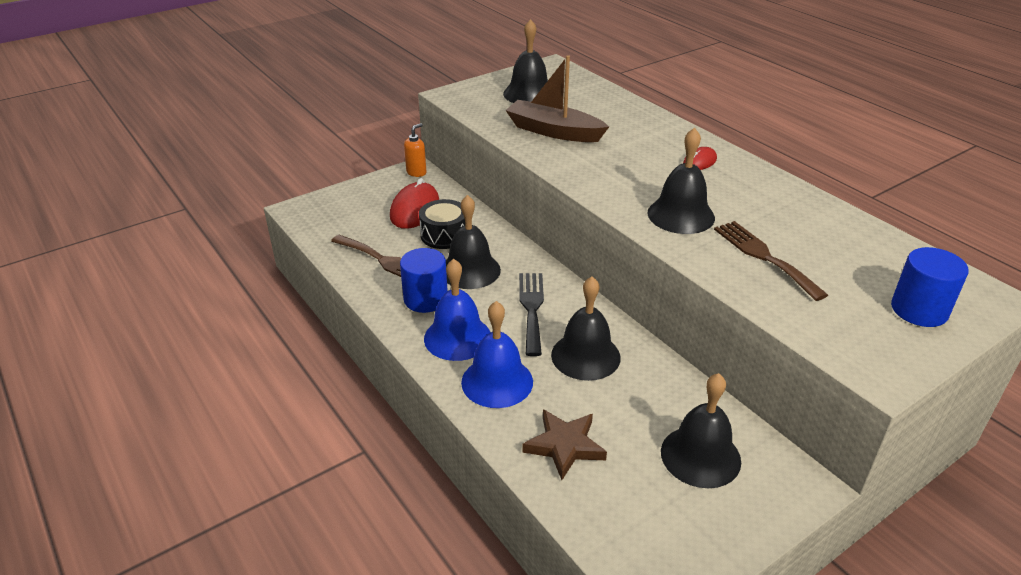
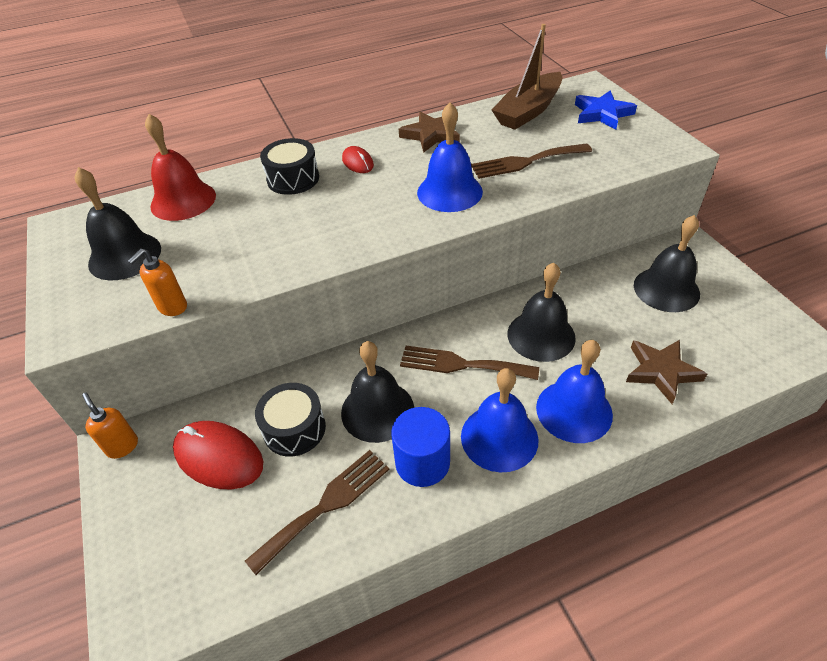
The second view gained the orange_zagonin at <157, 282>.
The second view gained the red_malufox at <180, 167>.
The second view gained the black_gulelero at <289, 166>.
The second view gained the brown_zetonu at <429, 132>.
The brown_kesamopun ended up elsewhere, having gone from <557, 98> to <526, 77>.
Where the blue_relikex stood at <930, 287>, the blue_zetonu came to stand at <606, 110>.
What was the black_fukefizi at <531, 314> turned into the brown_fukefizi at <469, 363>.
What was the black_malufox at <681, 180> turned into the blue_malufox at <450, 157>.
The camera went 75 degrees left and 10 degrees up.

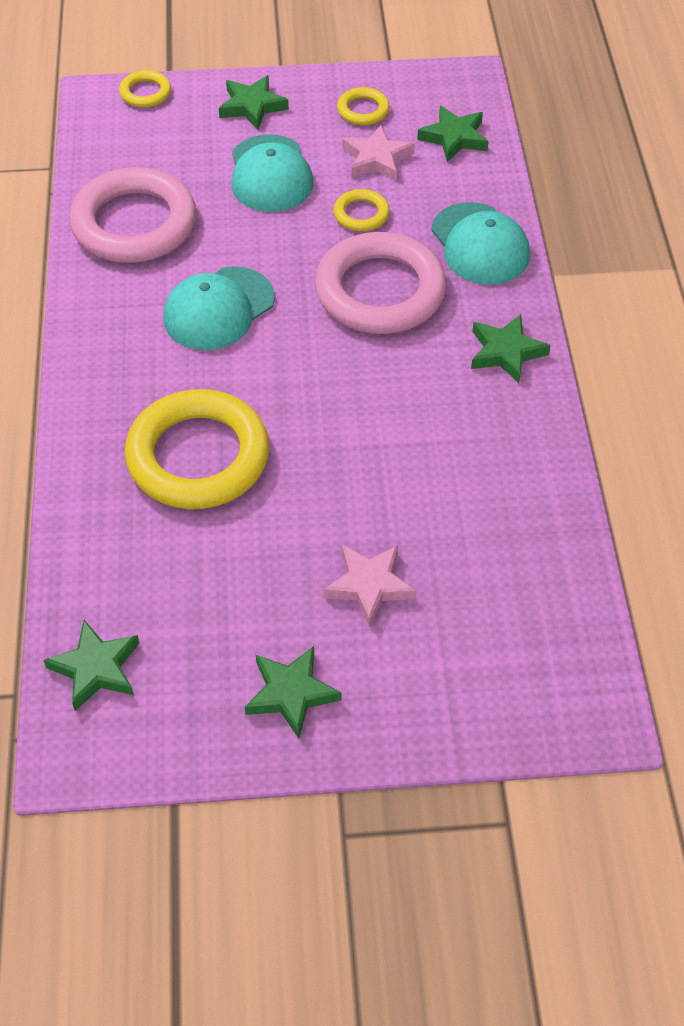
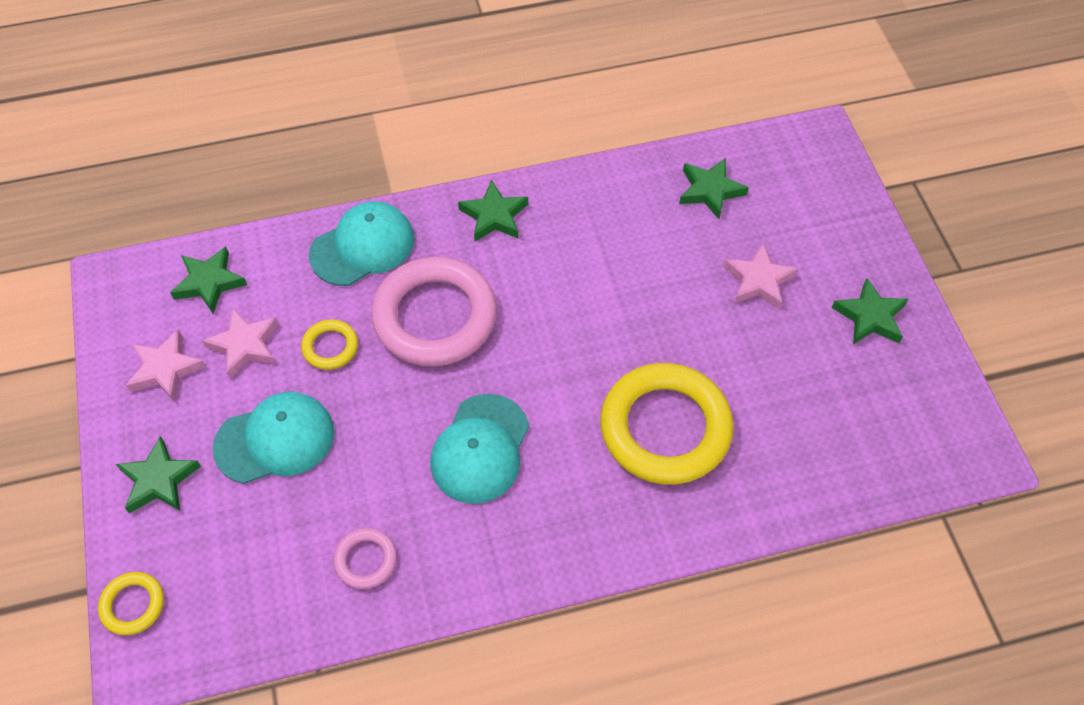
The green_zetonu ended up elsewhere, having gone from <92, 665> to <714, 188>.
Where the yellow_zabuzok stood at <363, 106>, the pink_zetonu came to stand at <166, 366>.
The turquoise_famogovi at <219, 308> ended up facing another way, 75 degrees clockwise from before.
The size of the pink_zabuzok at <132, 215> changed by a factor of 0.45.
The camera went 100 degrees left and 5 degrees up.

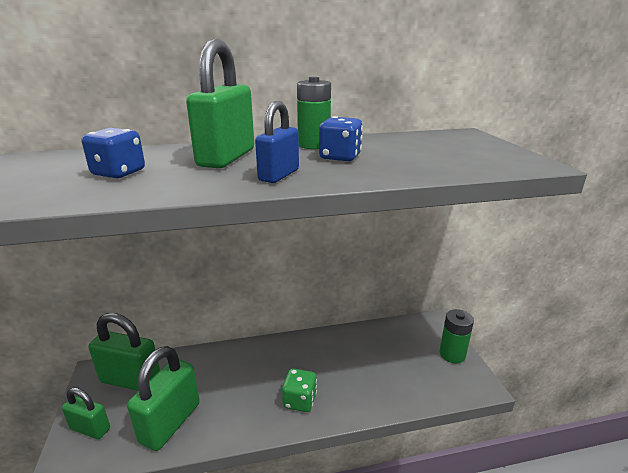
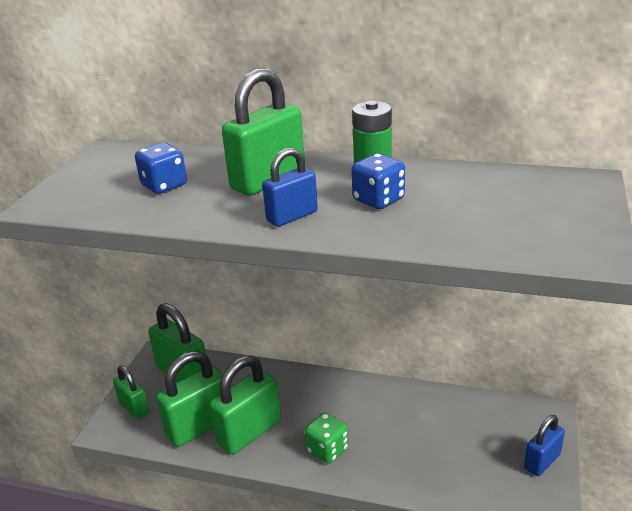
The second view gained the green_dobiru at <245, 405>.
Where the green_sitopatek stood at <457, 336>, the blue_dobiru came to stand at <544, 445>.
The camera went 30 degrees right and 5 degrees up.

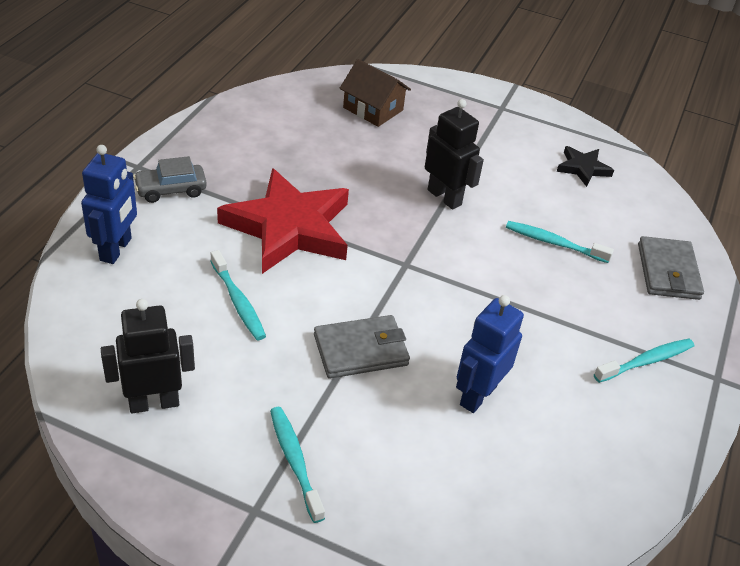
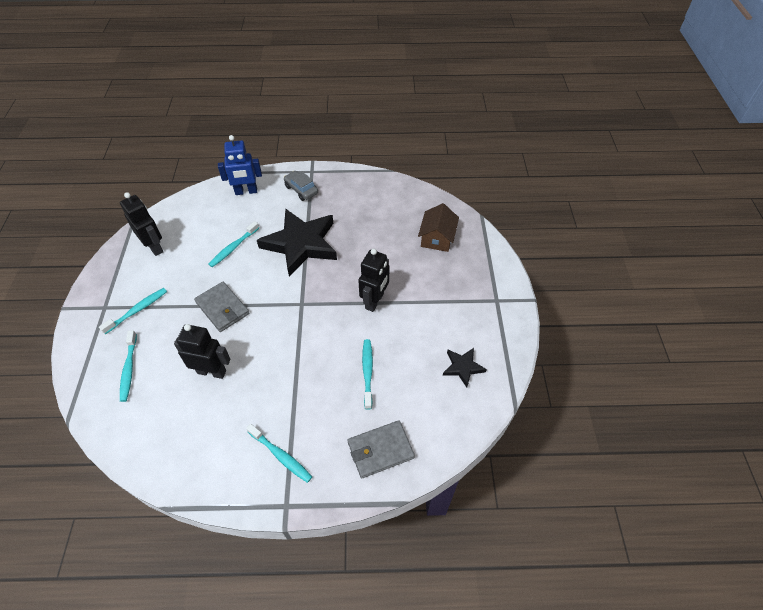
The second view gained the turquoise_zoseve at <128, 366>.
What was the red_zetonu at <283, 221> turned into the black_zetonu at <297, 243>.
What was the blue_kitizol at <490, 354> turned into the black_kitizol at <202, 351>.
The camera went 70 degrees right and 10 degrees up.

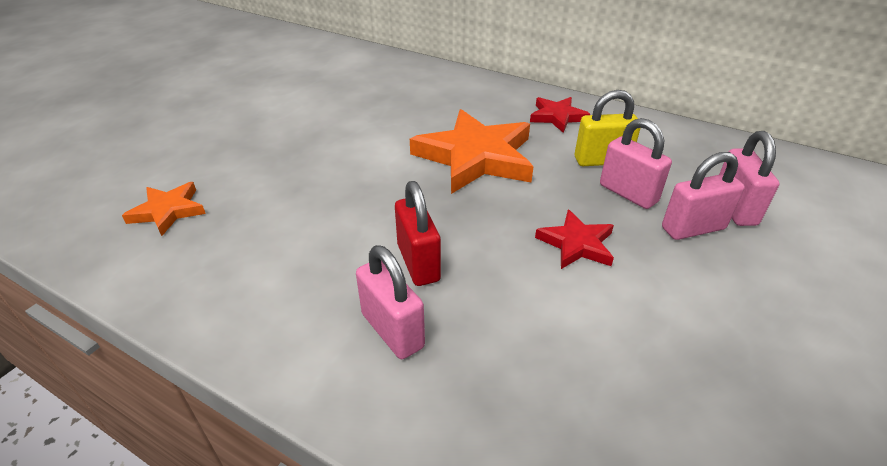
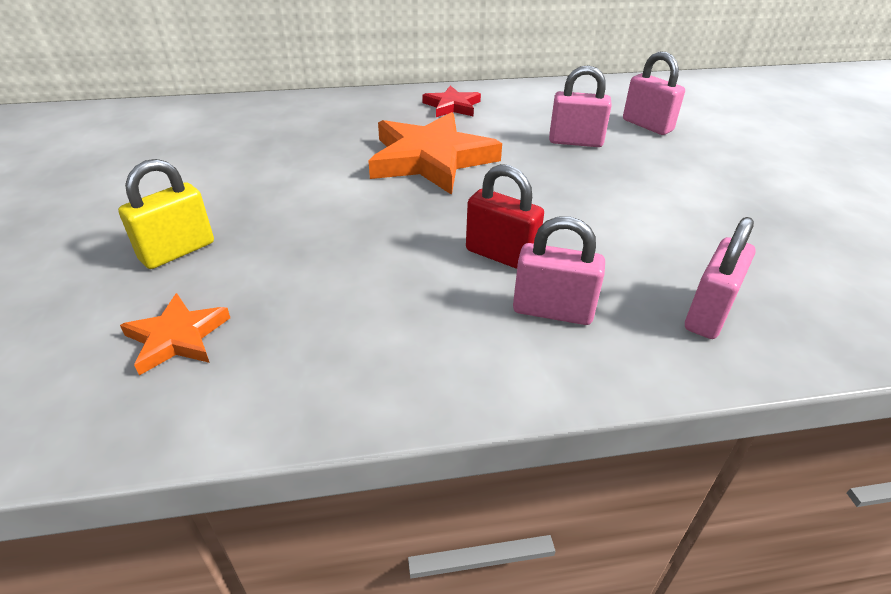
The second view lost the red_zetonu at <574, 239>.
The yellow_dobiru ended up elsewhere, having gone from <607, 128> to <166, 214>.
The pink_dobiru ended up elsewhere, having gone from <703, 196> to <720, 278>.
The camera went 40 degrees left and 0 degrees up.

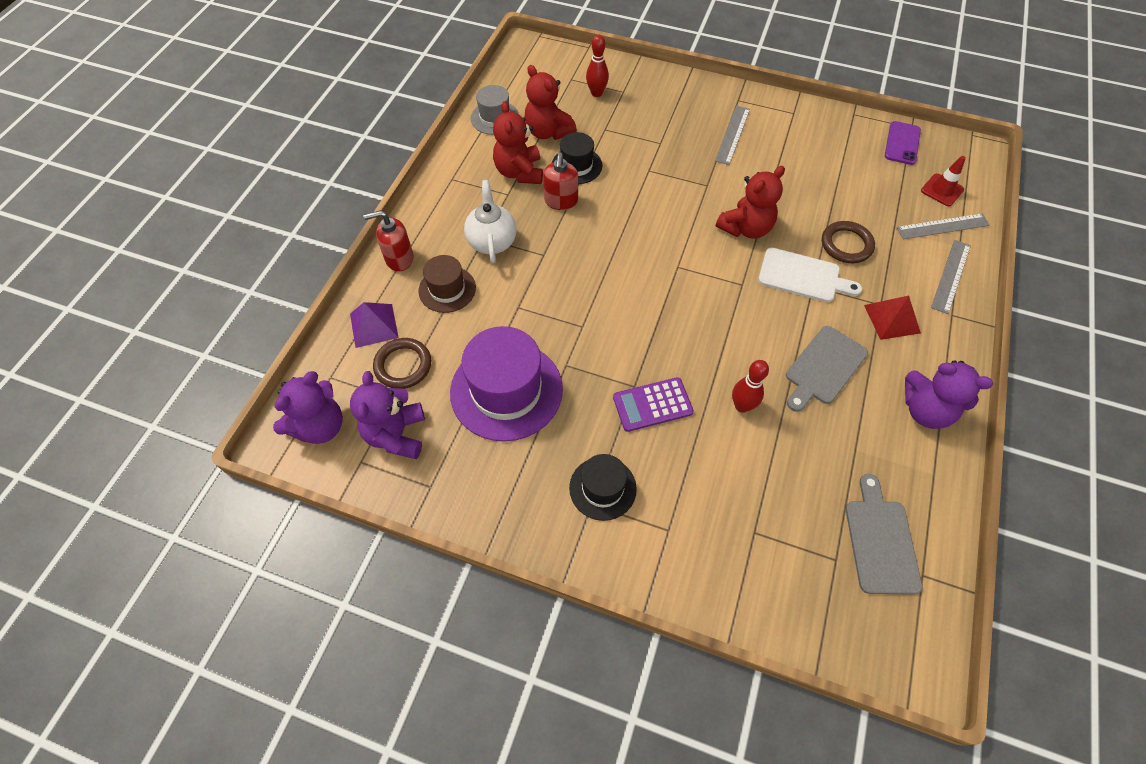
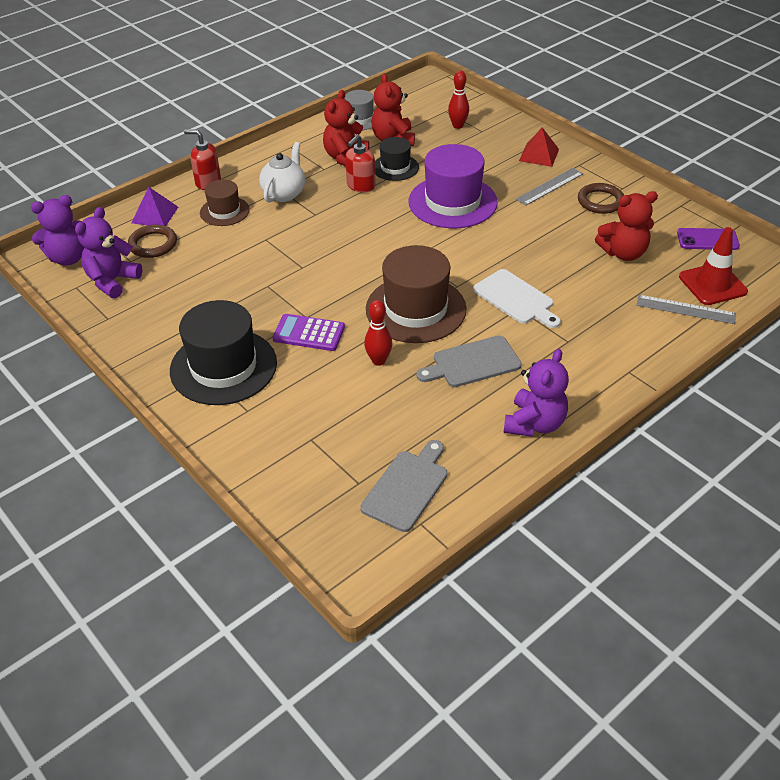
The second view lost the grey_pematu at <951, 277>.
The second view gained the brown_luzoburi at <416, 294>.
The purple_luzoburi ended up elsewhere, having gone from <506, 384> to <453, 186>.
The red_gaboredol ended up elsewhere, having gone from <750, 202> to <626, 226>.
The brown_zabuzok ended up elsewhere, having gone from <848, 242> to <601, 198>.
The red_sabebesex ended up elsewhere, having gone from <892, 318> to <539, 147>.
The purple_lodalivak at <903, 143> ended up facing another way, 45 degrees clockwise from before.
The purple_gaboredol at <949, 394> ended up facing another way, 120 degrees counterclockwise from before.
The size of the black_luzoburi at <603, 487> changed by a factor of 1.81.
The size of the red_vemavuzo at <943, 181> changed by a factor of 1.51.
The camera went 30 degrees right and 15 degrees down.

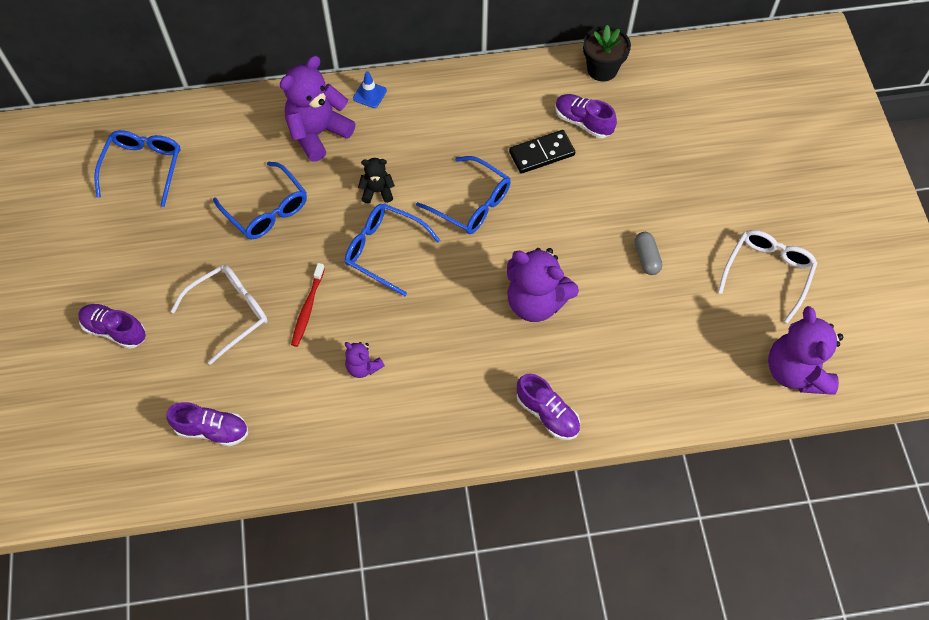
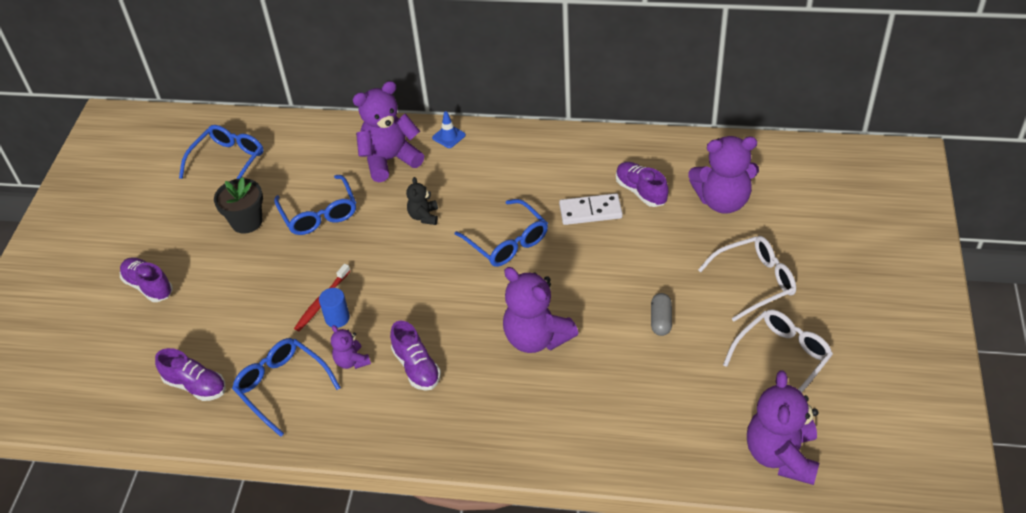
The second view gained the blue_relikex at <334, 308>.
The second view gained the purple_gaboredol at <723, 175>.
The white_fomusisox ended up elsewhere, having gone from <219, 315> to <747, 279>.
The blue_fomusisox ended up elsewhere, having gone from <392, 249> to <286, 387>.
The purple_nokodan ended up elsewhere, having gone from <548, 407> to <415, 356>.
The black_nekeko ended up elsewhere, having gone from <607, 53> to <238, 205>.
What was the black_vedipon at <542, 152> turned into the white_vedipon at <591, 209>.
The black_gaboredol at <376, 180> ended up facing another way, 105 degrees counterclockwise from before.
The camera went 20 degrees right and 15 degrees down.

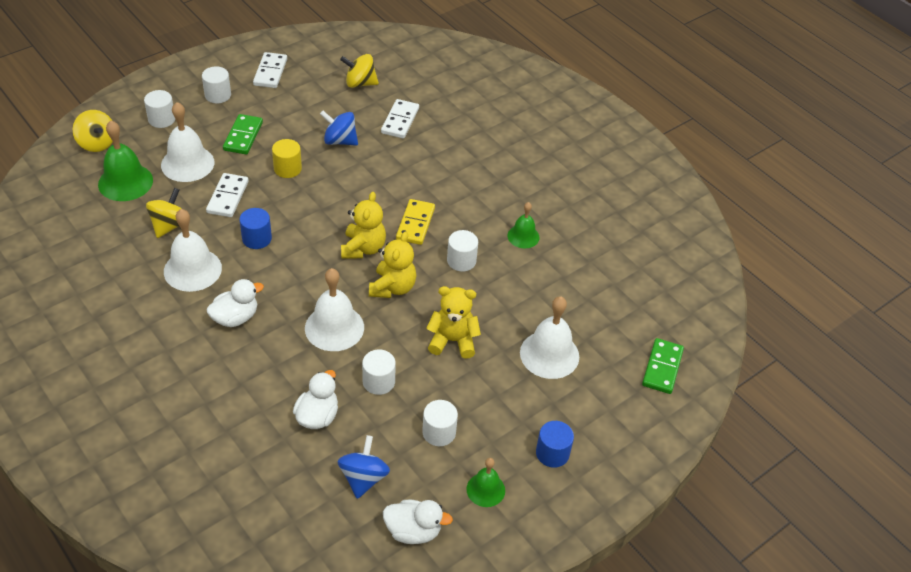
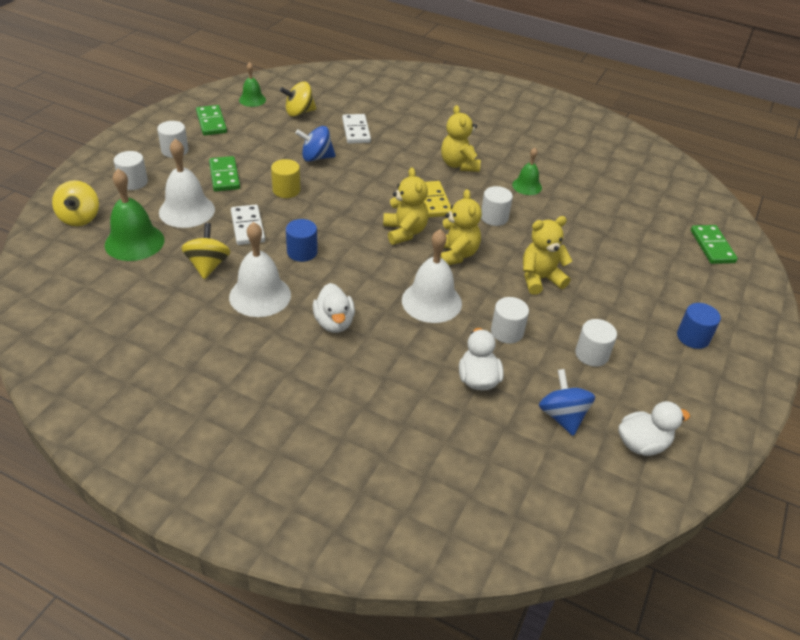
The second view lost the white_malufox at <549, 337>.
The second view gained the yellow_gaboredol at <461, 138>.
The green_malufox ended up elsewhere, having gone from <485, 482> to <252, 84>.
What was the white_vedipon at <270, 70> turned into the green_vedipon at <211, 120>.
The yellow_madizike at <93, 131> ended up facing another way, 60 degrees clockwise from before.
The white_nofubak at <235, 303> ended up facing another way, 135 degrees clockwise from before.
The camera went 25 degrees left and 5 degrees down.

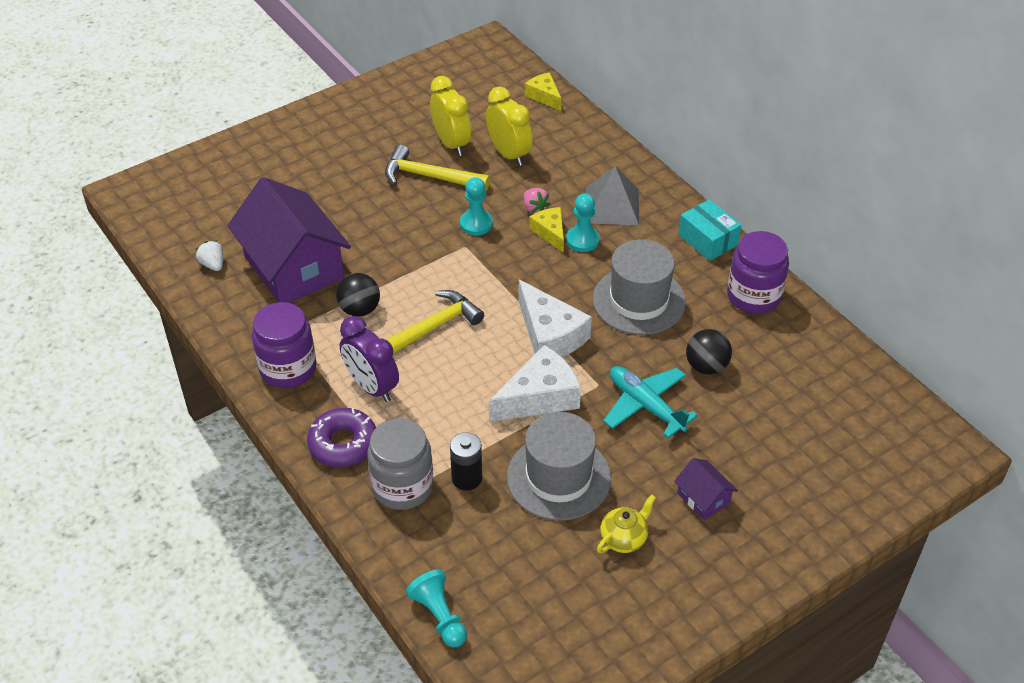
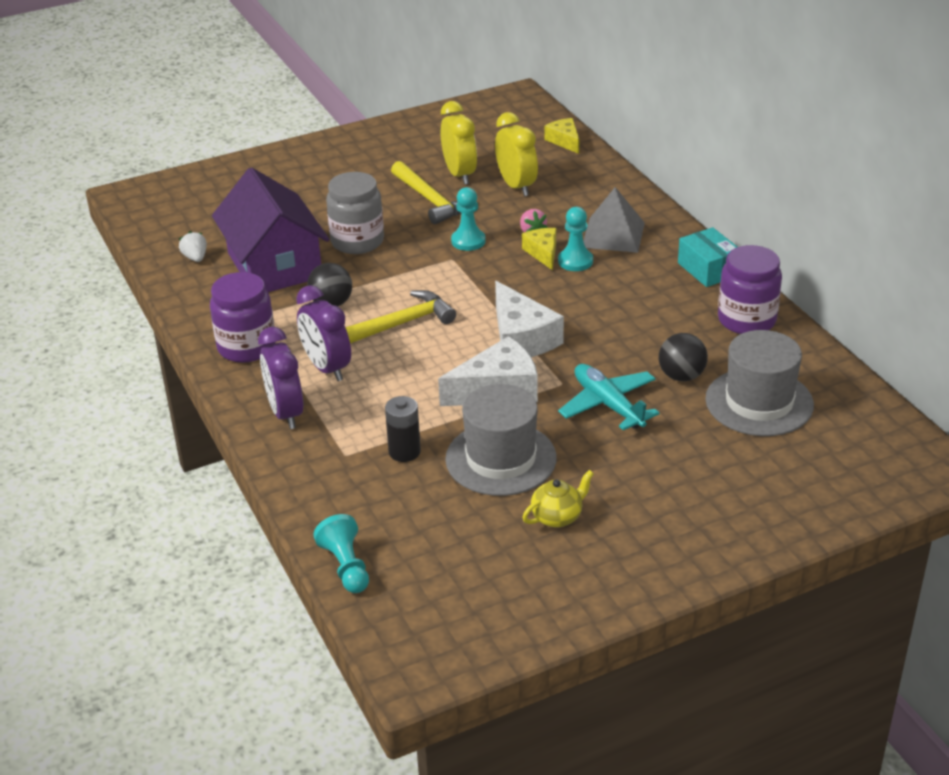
The second view lost the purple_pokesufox at <706, 489>.
The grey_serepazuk ended up elsewhere, having gone from <400, 464> to <355, 213>.
The grey_luzoburi ended up elsewhere, having gone from <639, 287> to <759, 383>.
Where the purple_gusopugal stood at <341, 437>, the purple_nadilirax came to stand at <281, 378>.
The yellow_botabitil at <437, 167> ended up facing another way, 150 degrees counterclockwise from before.
The camera went 10 degrees right and 10 degrees down.

